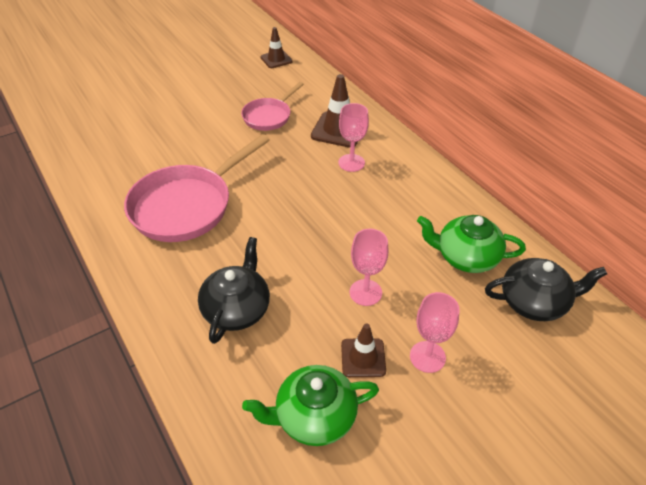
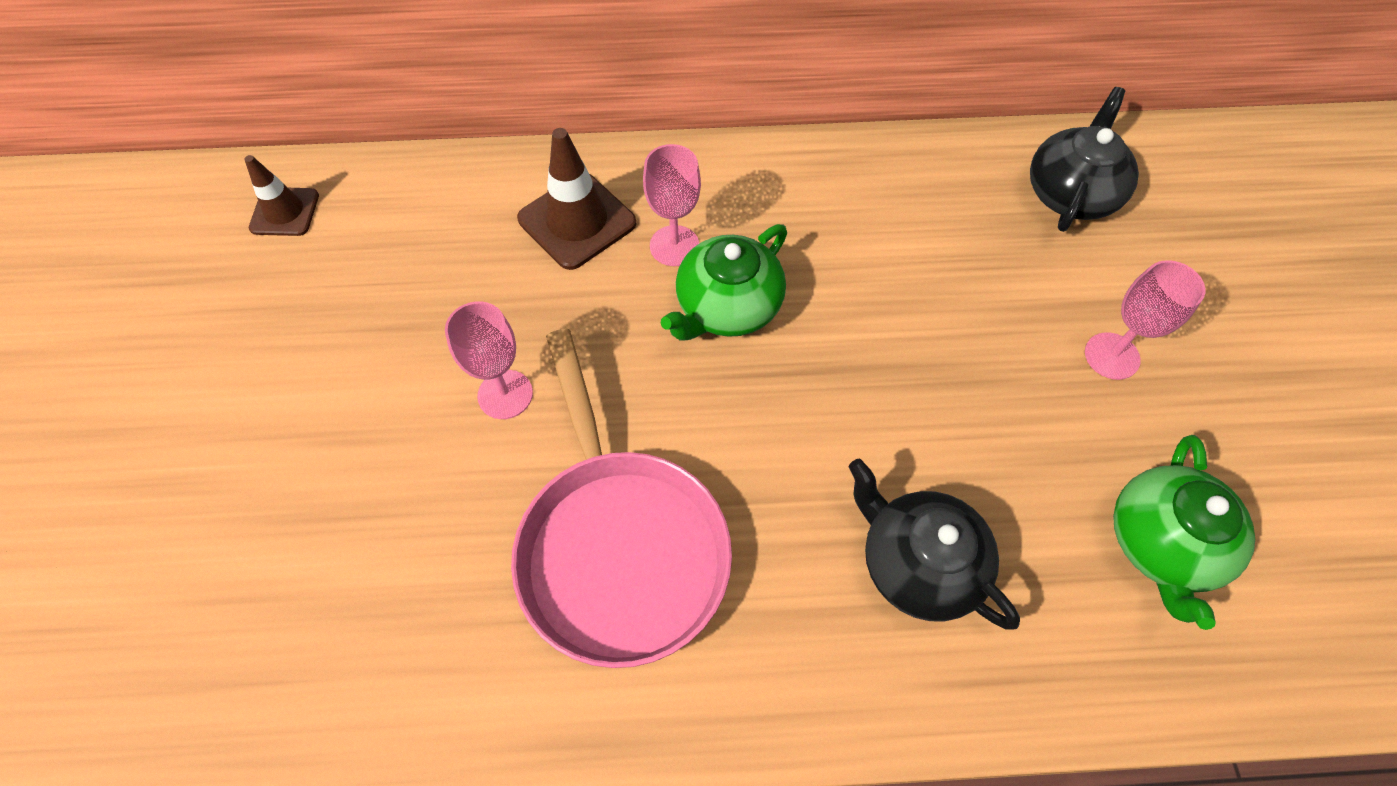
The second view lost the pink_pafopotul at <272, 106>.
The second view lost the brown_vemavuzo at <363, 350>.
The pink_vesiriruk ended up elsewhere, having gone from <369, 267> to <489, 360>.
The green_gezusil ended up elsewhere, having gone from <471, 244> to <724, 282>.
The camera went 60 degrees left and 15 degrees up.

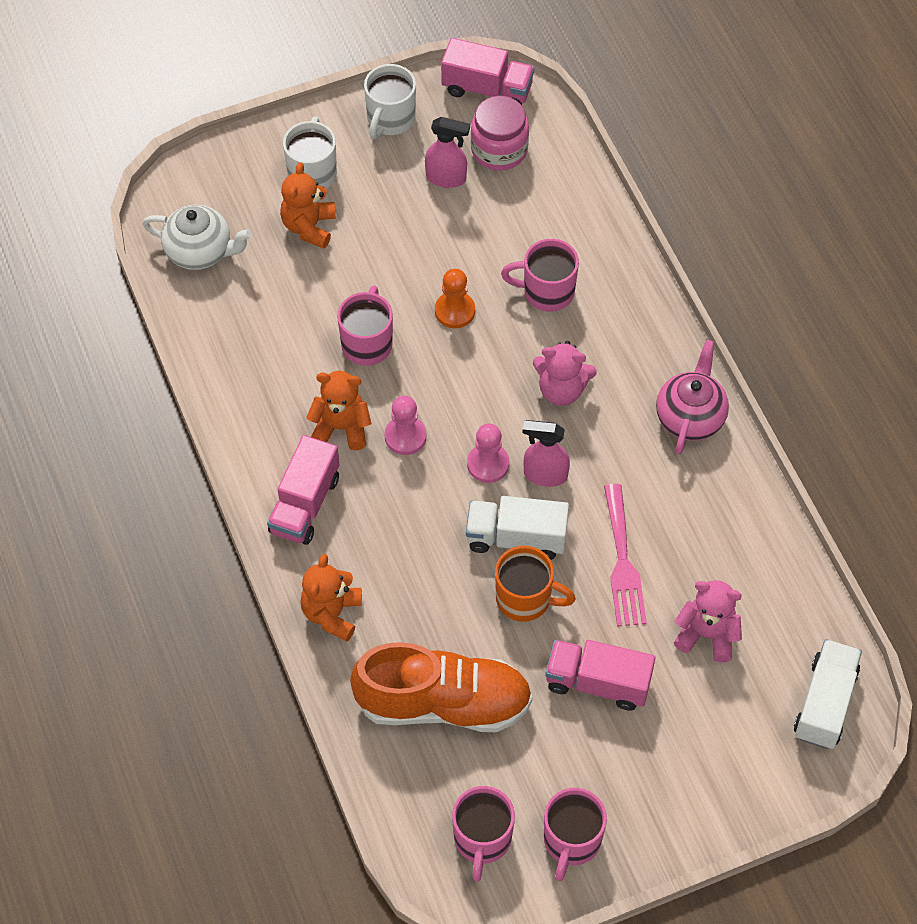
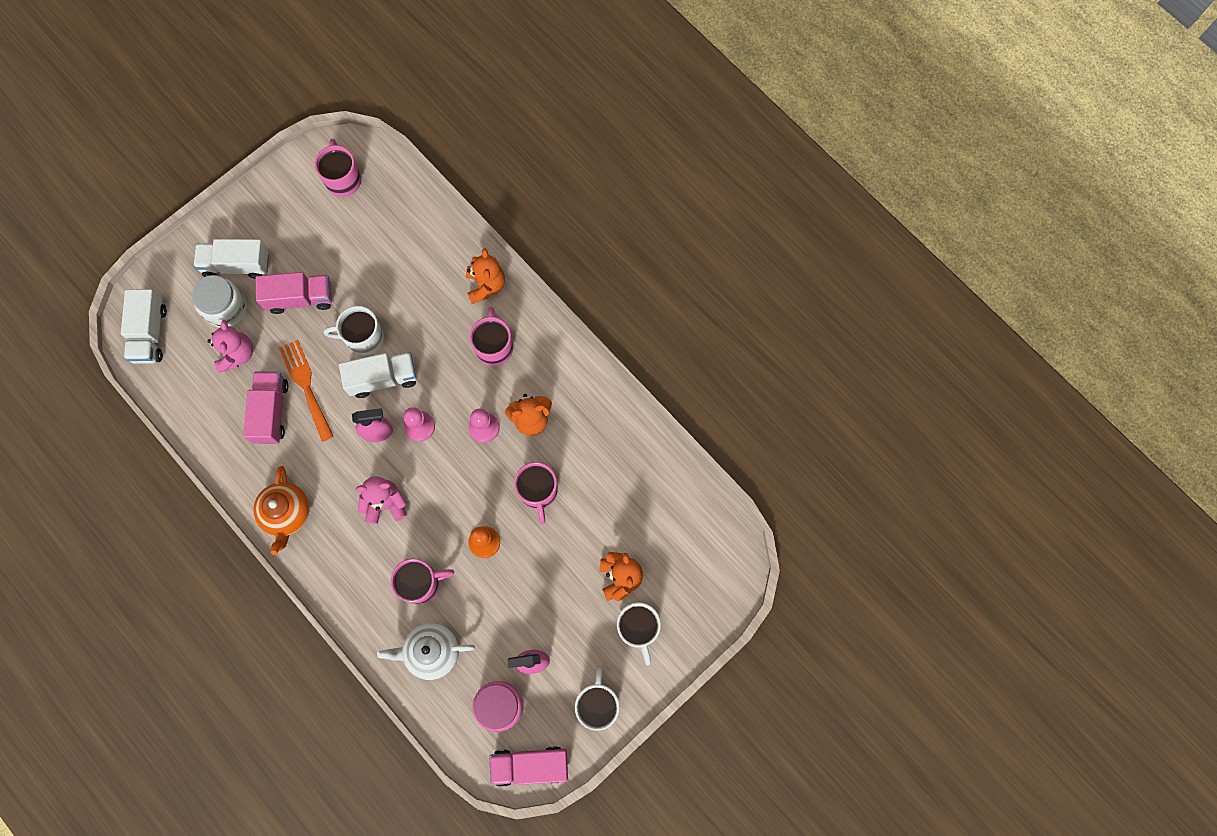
The second view lost the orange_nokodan at <441, 687>.
The second view gained the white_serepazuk at <219, 301>.
The second view gained the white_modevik at <231, 259>.
The white_gezusil ended up elsewhere, having gone from <197, 237> to <426, 651>.
The pink_modevik ended up elsewhere, having gone from <303, 490> to <266, 407>.
The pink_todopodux ended up elsewhere, having gone from <575, 835> to <491, 336>.
What was the orange_todopodux at <535, 584> turned into the white_todopodux at <354, 331>.
What was the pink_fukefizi at <625, 555> turned into the orange_fukefizi at <306, 391>.
What was the pink_gezusil at <692, 397> turned into the orange_gezusil at <281, 510>.
The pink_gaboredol at <708, 621> ended up facing another way, 90 degrees counterclockwise from before.
The camera went 160 degrees right and 15 degrees up.

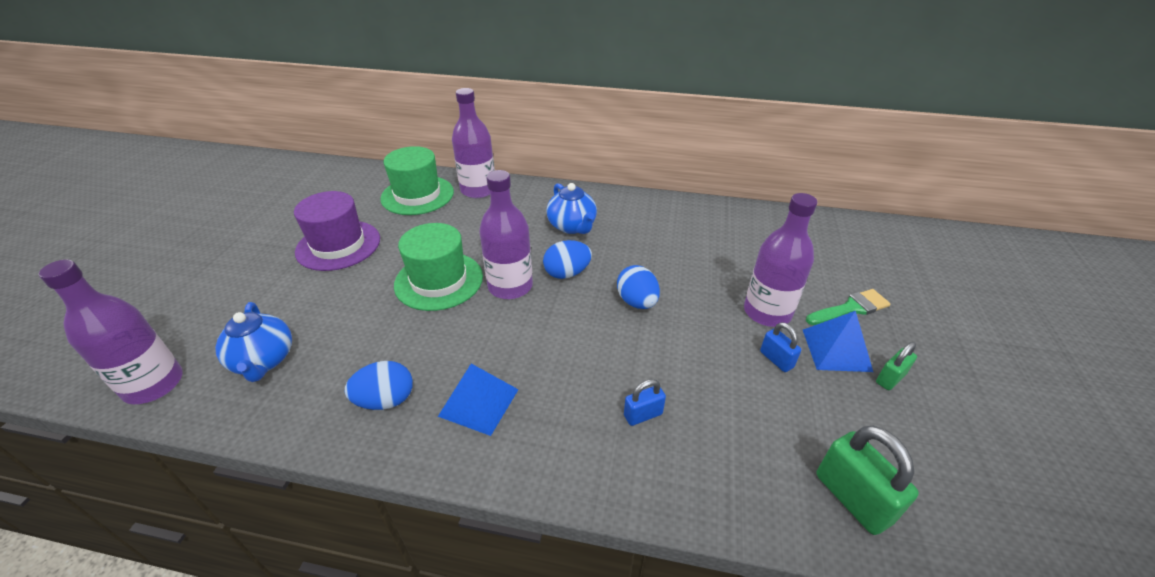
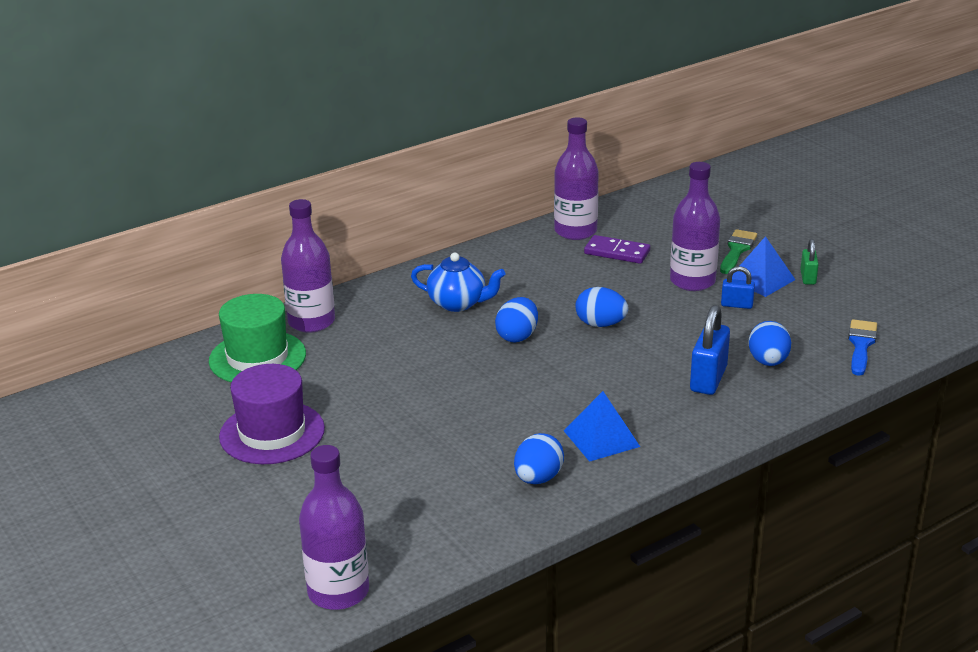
The second view lost the blue_gezusil at <253, 342>.
The second view lost the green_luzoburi at <438, 267>.
The second view gained the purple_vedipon at <617, 249>.
The second view gained the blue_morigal at <769, 343>.
The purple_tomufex ended up elsewhere, having gone from <506, 234> to <576, 178>.
Where the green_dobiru stood at <867, 480>, the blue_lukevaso came to stand at <862, 347>.
The size of the blue_dobiru at <645, 402> changed by a factor of 1.75.
The camera went 45 degrees left and 10 degrees down.

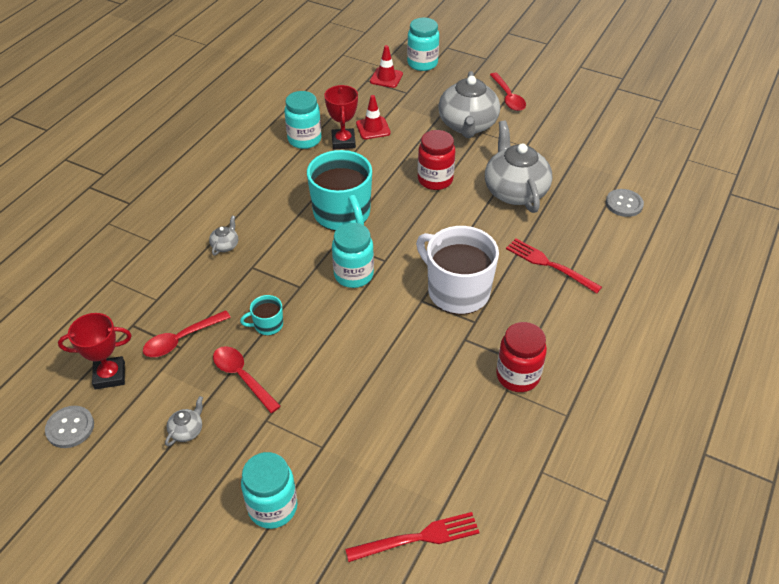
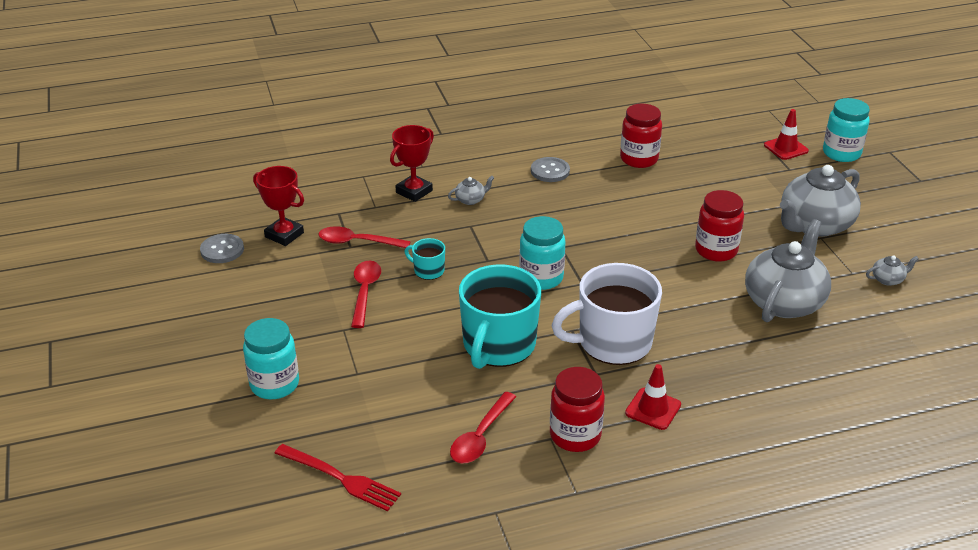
The second view lost the red_fukefizi at <554, 265>.
The grey_gezusil ended up elsewhere, having gone from <184, 421> to <892, 270>.
The turquoise_todopodux ended up elsewhere, having gone from <339, 190> to <500, 316>.
The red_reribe ended up elsewhere, having gone from <341, 117> to <412, 163>.
The red_vemavuzo ended up elsewhere, having gone from <373, 117> to <653, 397>.
The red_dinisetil ended up elsewhere, having gone from <508, 92> to <483, 427>.
The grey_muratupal ended up elsewhere, having gone from <625, 203> to <550, 169>.
What was the turquoise_serepazuk at <303, 120> turned into the red_serepazuk at <641, 136>.
The white_todopodux at <457, 270> ended up facing another way, 105 degrees counterclockwise from before.
The camera went 45 degrees right and 10 degrees down.

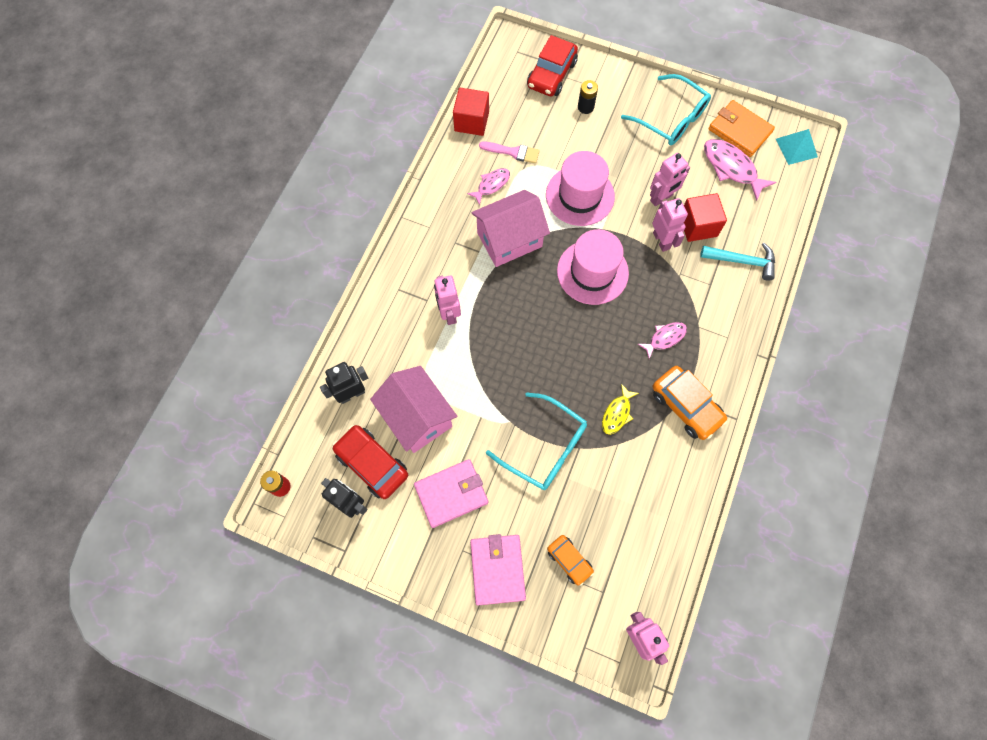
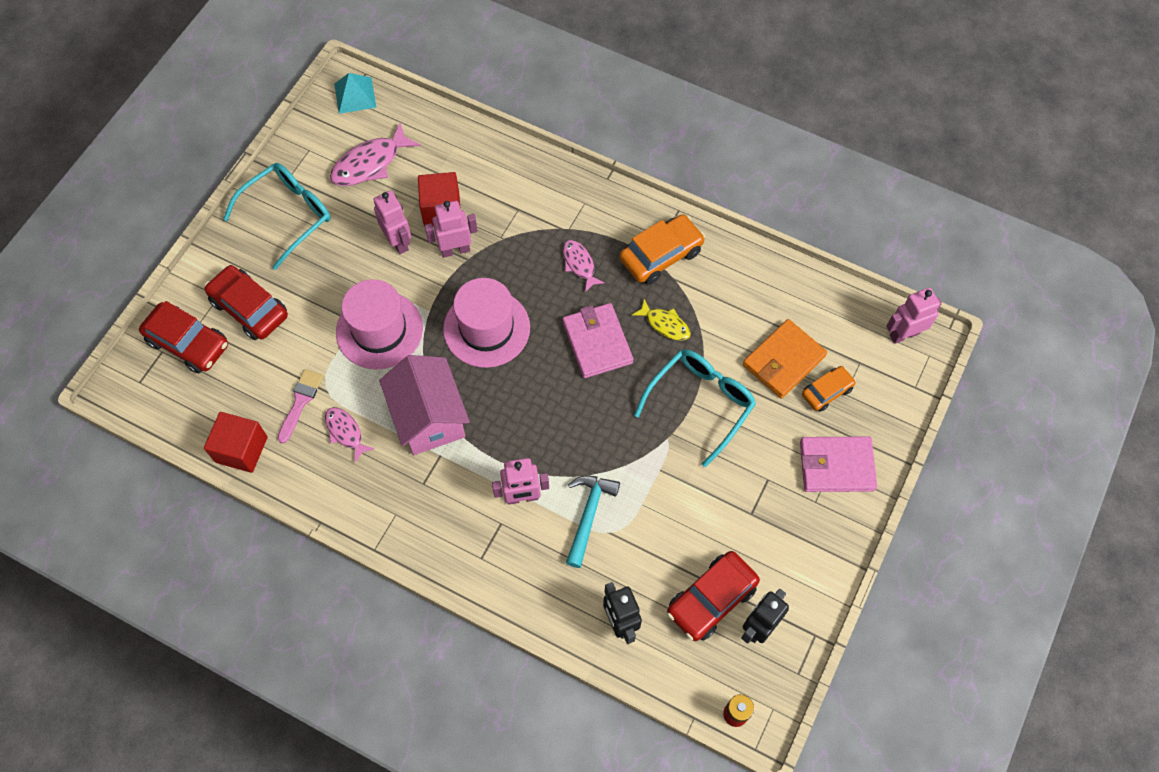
The second view lost the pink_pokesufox at <413, 409>.
The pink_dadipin ended up elsewhere, having gone from <451, 493> to <597, 340>.
The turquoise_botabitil ended up elsewhere, having gone from <737, 262> to <593, 521>.
The orange_dadipin ended up elsewhere, having gone from <741, 128> to <785, 359>.
Where the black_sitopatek stood at <588, 97>, the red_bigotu came to stand at <246, 302>.
The camera went 85 degrees left and 5 degrees down.

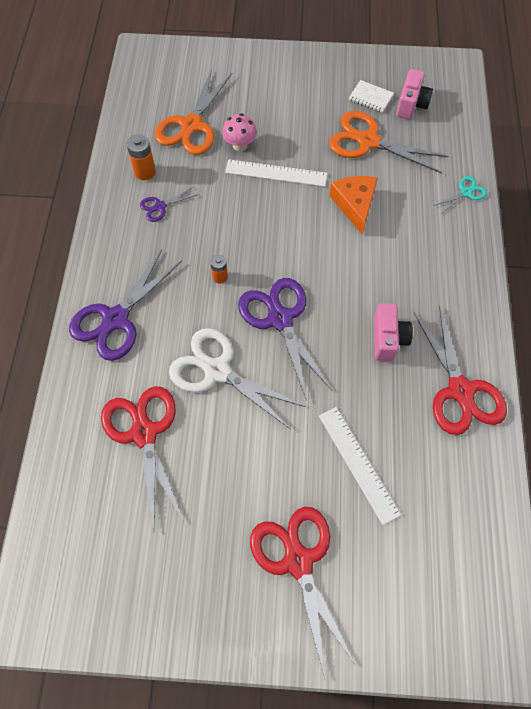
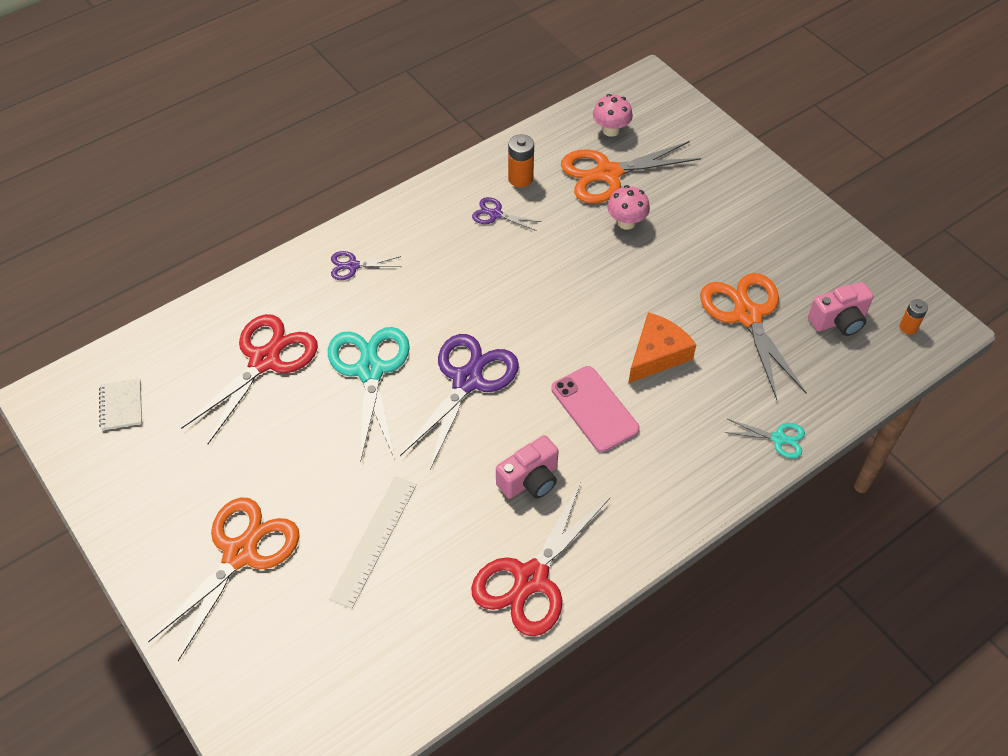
The second view lost the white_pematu at <276, 173>.
The second view gained the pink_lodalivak at <595, 409>.
The second view gained the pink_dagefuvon at <613, 115>.
The orange_sitopatek ended up elsewhere, having gone from <219, 269> to <914, 317>.
The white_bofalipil ended up elsewhere, having gone from <371, 96> to <120, 404>.
What was the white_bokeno at <237, 379> turned into the turquoise_bokeno at <369, 394>.
What was the red_bokeno at <303, 593> turned into the orange_bokeno at <224, 579>.
The size of the purple_bokeno at <125, 305> changed by a factor of 0.48.
The camera went 50 degrees right and 10 degrees down.

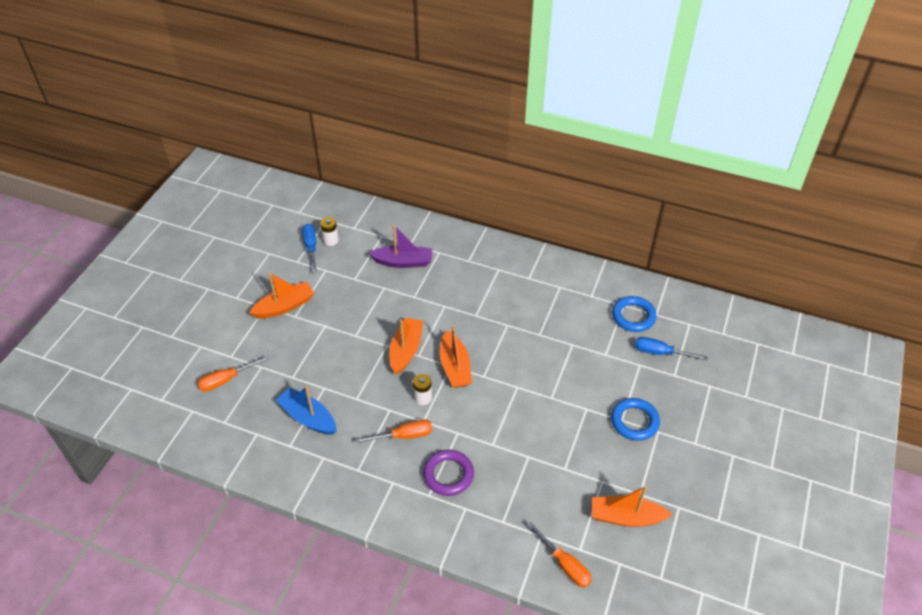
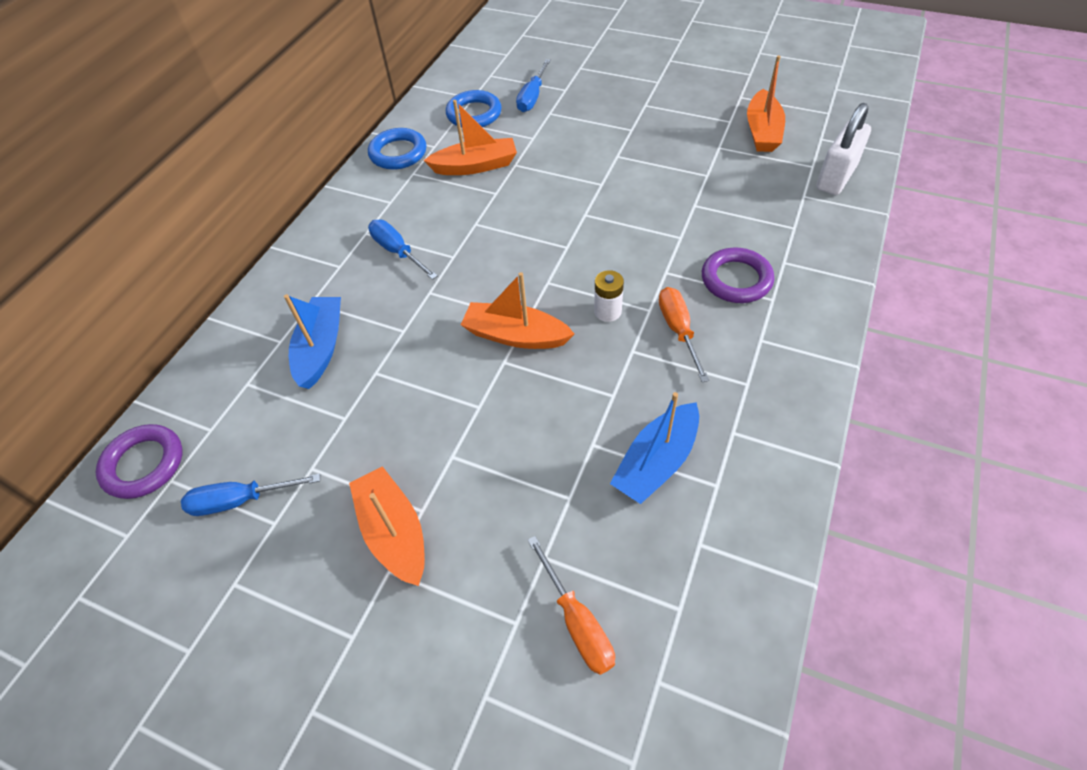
The second view lost the white_sitopatek at <329, 231>.
The second view gained the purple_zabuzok at <138, 461>.
The second view gained the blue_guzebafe at <403, 249>.
The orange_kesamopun ended up elsewhere, having gone from <456, 356> to <470, 137>.
The blue_zabuzok ended up elsewhere, having gone from <635, 419> to <397, 149>.
Where the orange_guzebafe stood at <559, 554>, the white_dobiru came to stand at <843, 149>.
What was the purple_kesamopun at <400, 246> turned into the blue_kesamopun at <312, 341>.
The camera went 85 degrees left and 5 degrees up.

